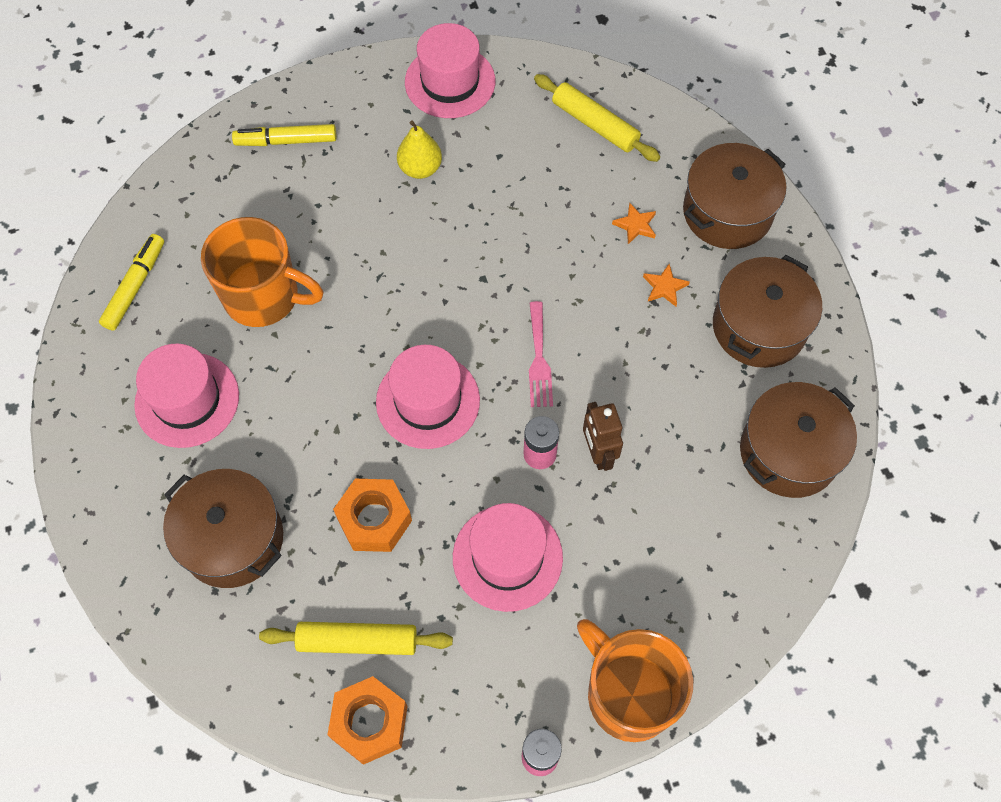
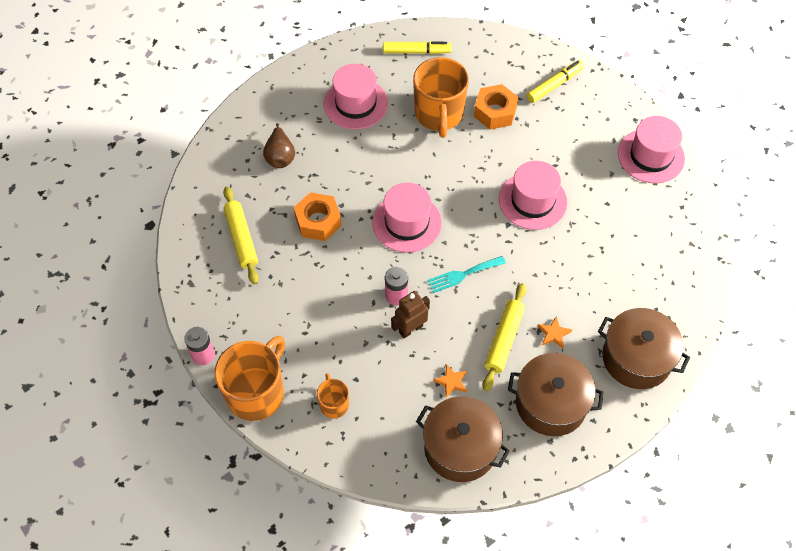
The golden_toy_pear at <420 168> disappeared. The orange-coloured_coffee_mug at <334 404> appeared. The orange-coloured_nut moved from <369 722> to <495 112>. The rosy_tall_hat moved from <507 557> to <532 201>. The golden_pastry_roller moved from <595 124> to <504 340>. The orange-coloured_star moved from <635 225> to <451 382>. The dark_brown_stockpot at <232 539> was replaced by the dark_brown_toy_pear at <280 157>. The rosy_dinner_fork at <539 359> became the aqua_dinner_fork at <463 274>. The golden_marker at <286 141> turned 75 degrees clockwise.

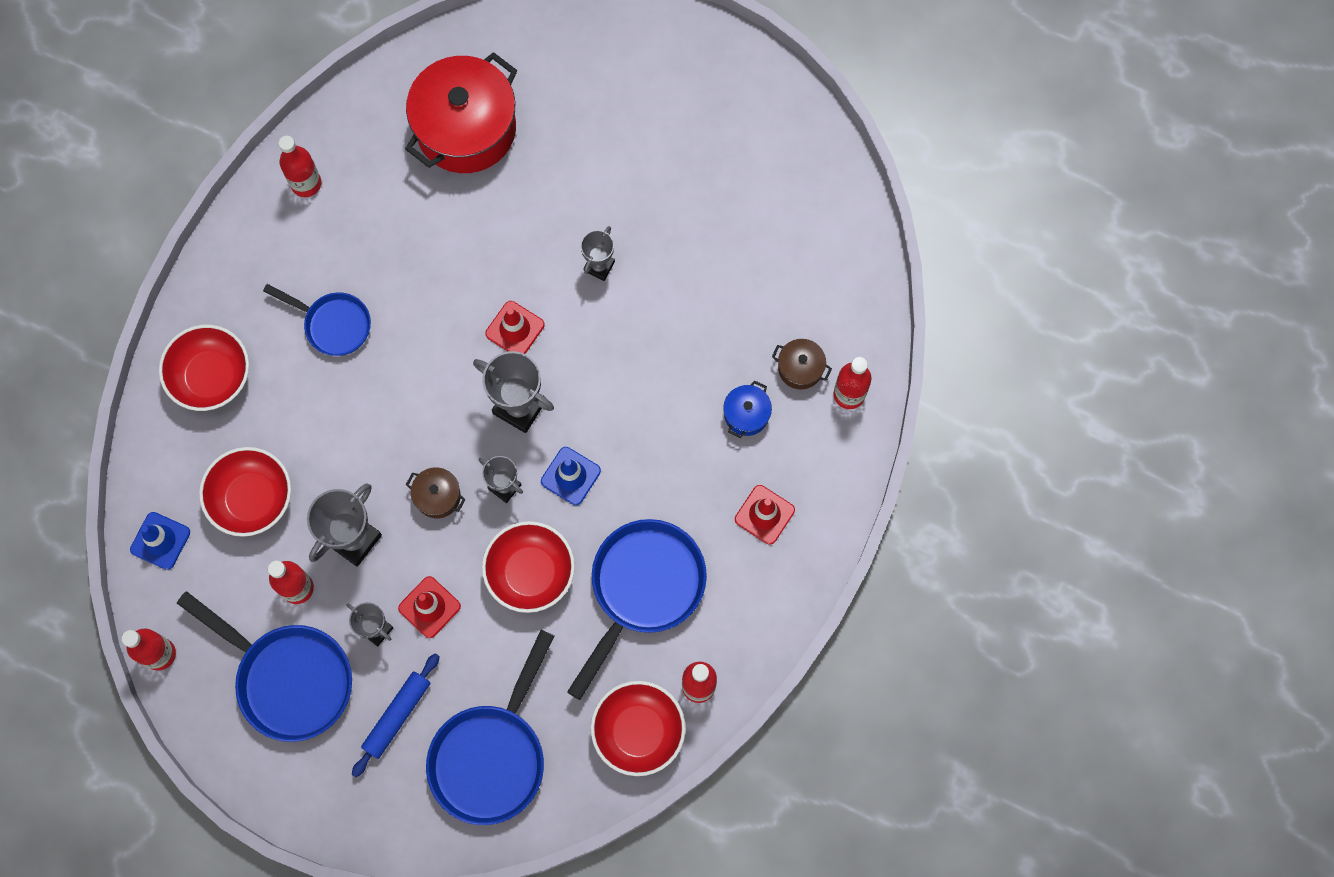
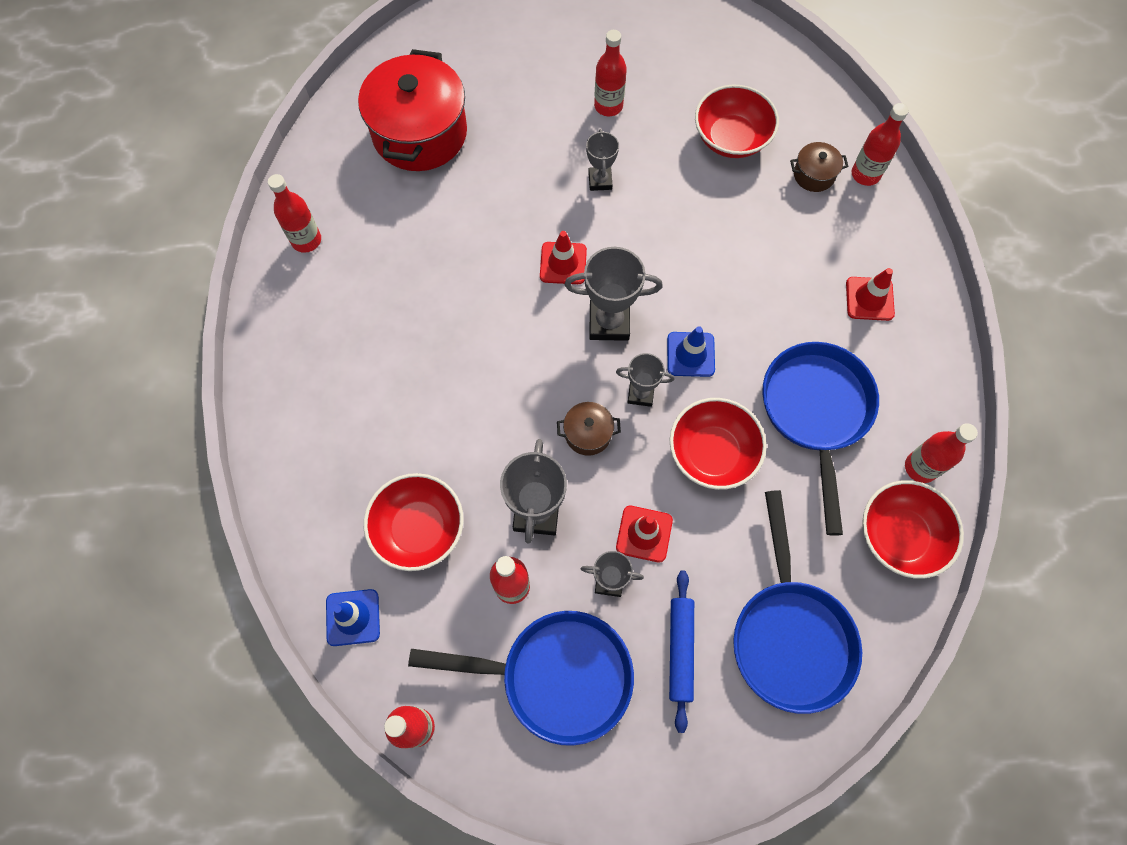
The royal_blue_skillet at <333 324> disappeared. The royal_blue_stockpot at <746 414> disappeared. The red_flask at <608 106> appeared. The red_deep_dish moved from <211 376> to <731 138>.

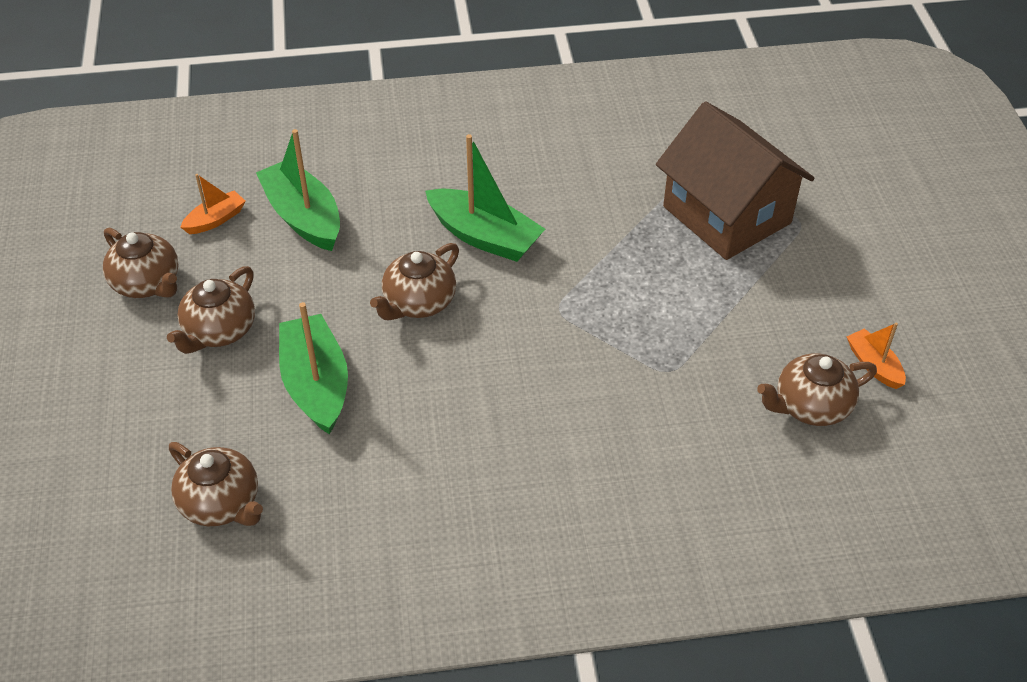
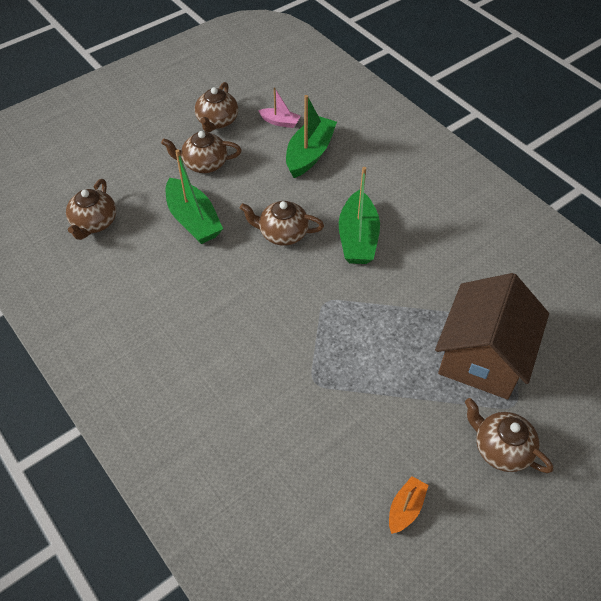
The dark_brown_china_teapot moved from <811 406> to <501 448>. The orange-coloured_sailboat at <215 219> became the rosy_sailboat at <280 122>. The leaf-green_sailboat at <316 384> turned 105 degrees clockwise.

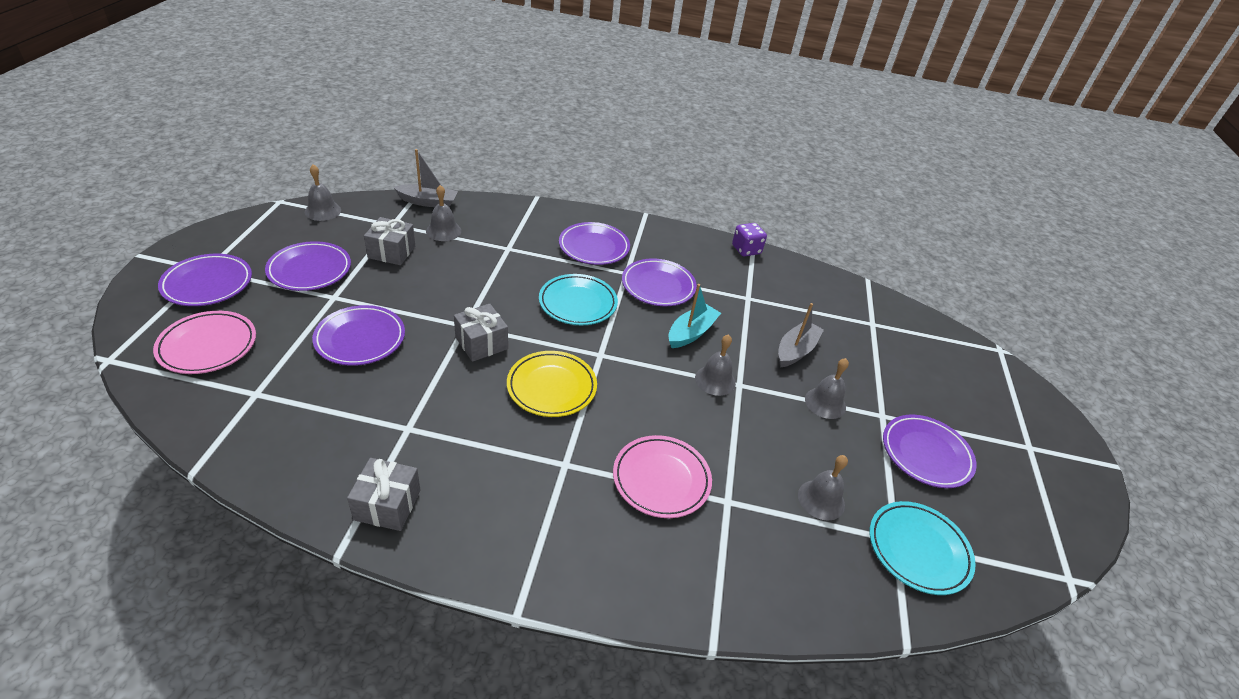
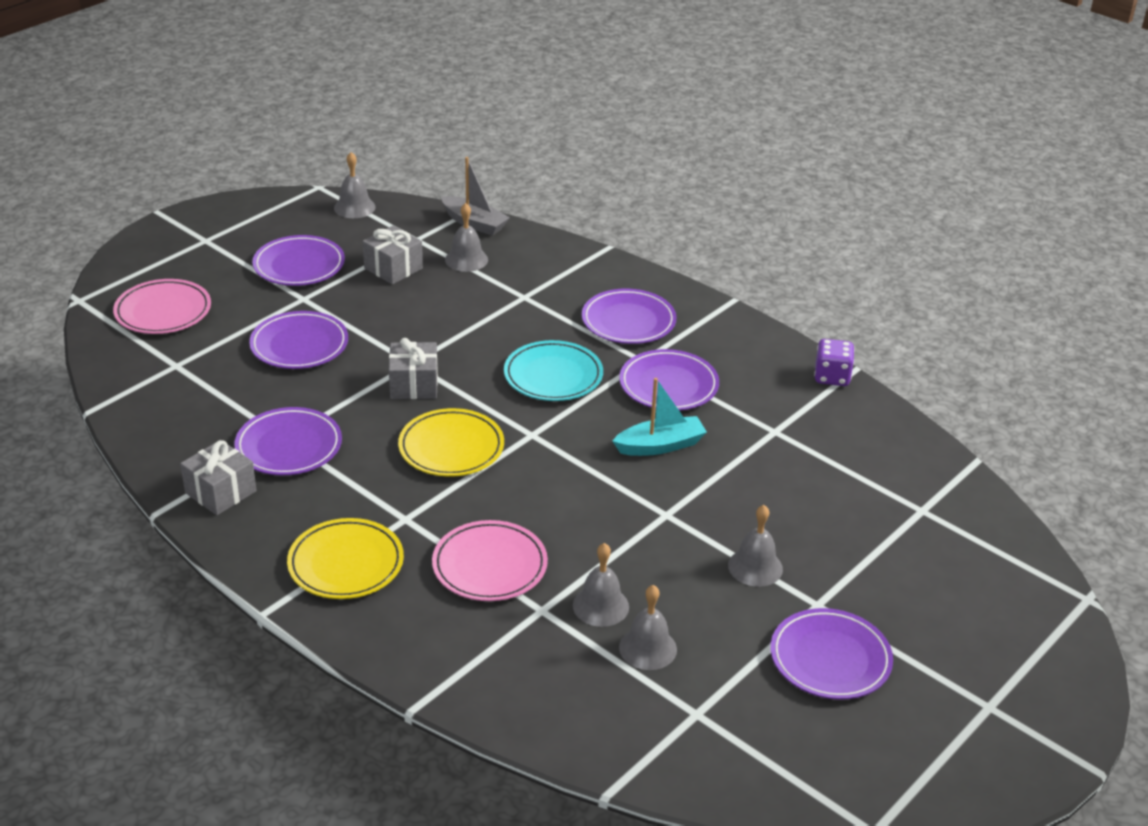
The ash-grey_sailboat at <796 350> disappeared. The aqua_dinner_plate at <918 550> disappeared. The golden_dinner_plate at <346 564> appeared. The purple_dinner_plate moved from <207 284> to <289 446>. The ash-grey_bell moved from <715 380> to <600 606>.

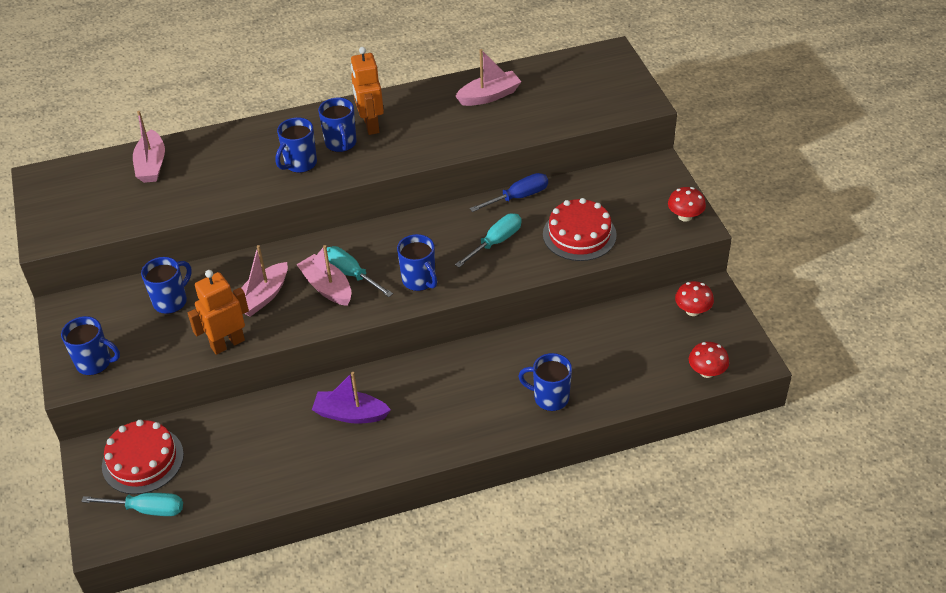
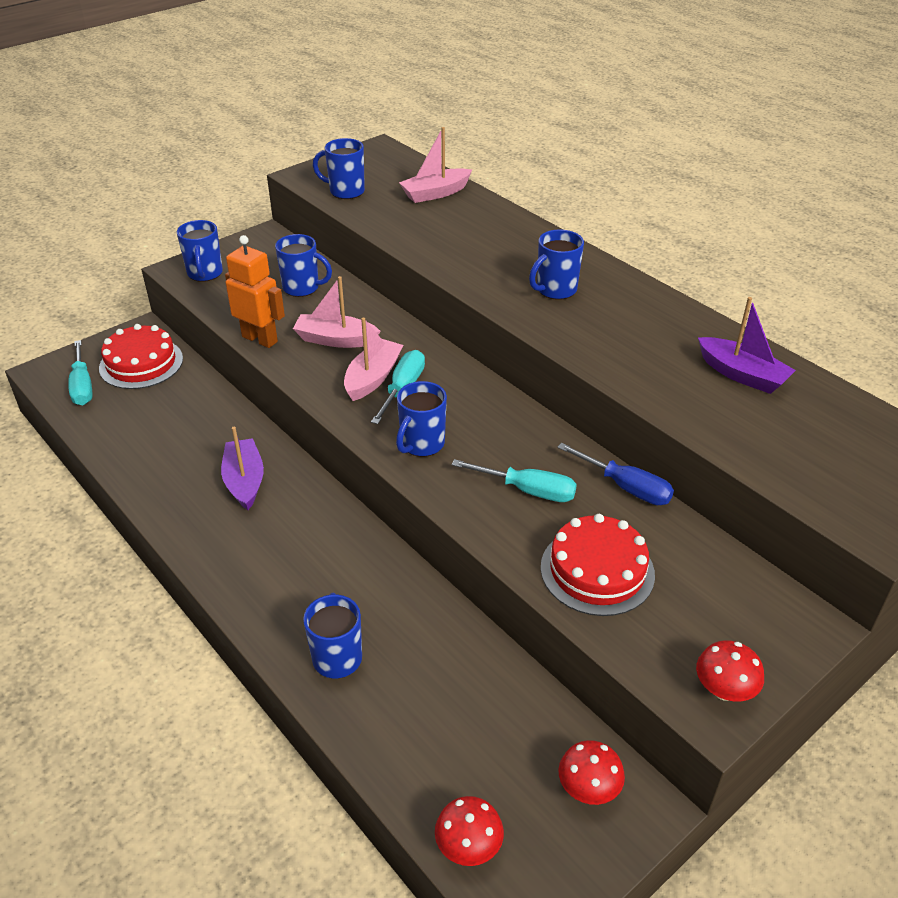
The orange-coloured_toy_robot at <370 125> disappeared. The royal_blue_coffee_mug moved from <300 164> to <345 191>. The rosy_sailboat at <489 96> became the purple_sailboat at <742 375>.

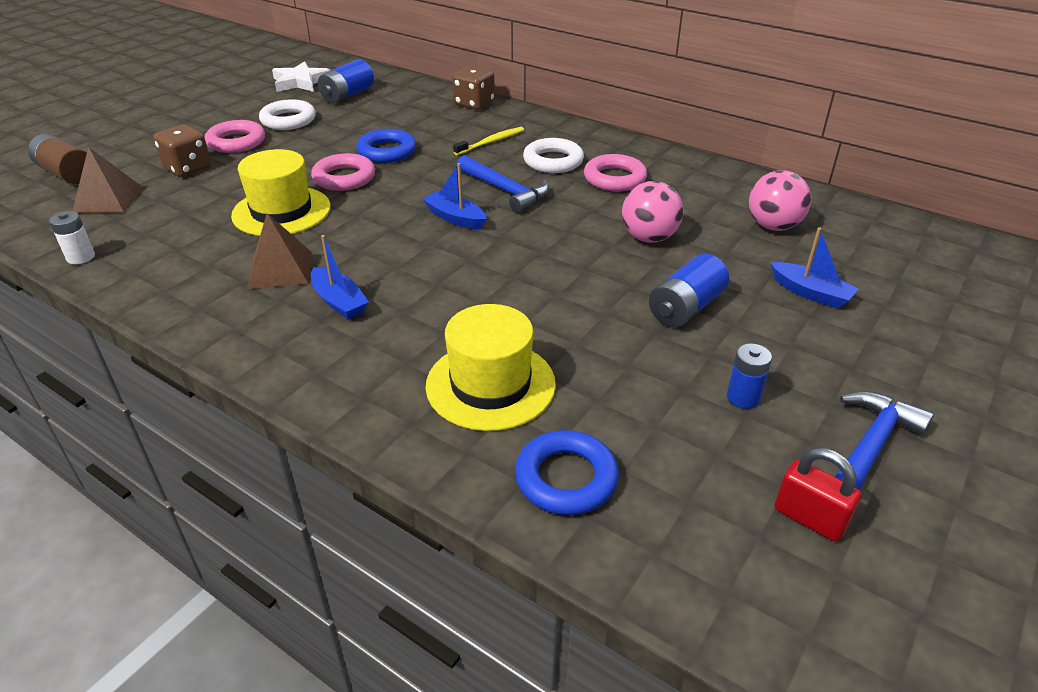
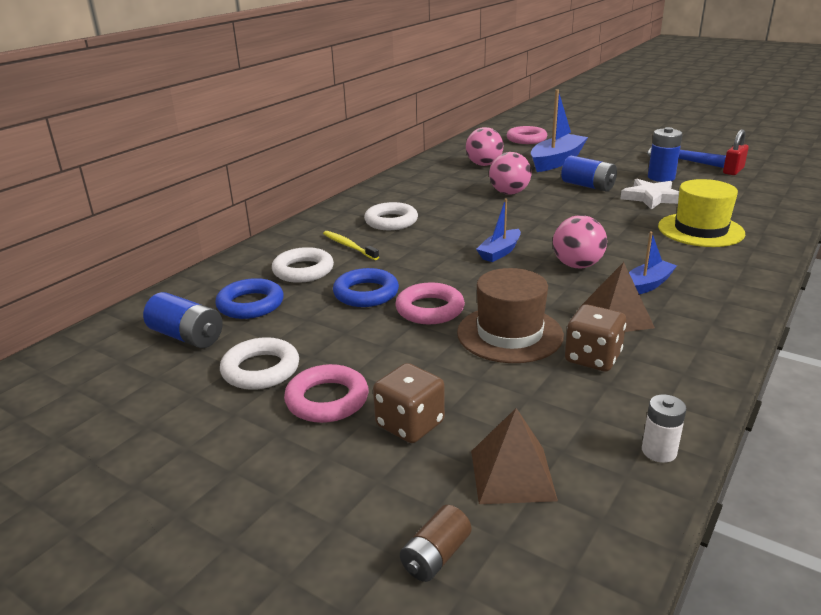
The royal_blue_claw_hammer at <505 190> disappeared. The white_ring at <303 270> appeared. The rosy_ball at <577 265> appeared. The white_star moved from <300 82> to <651 198>. The dark_brown_die moved from <474 104> to <592 358>. The royal_blue_ring moved from <566 478> to <250 304>. The rosy_ring moved from <614 178> to <526 139>. The golden_tall_hat at <281 211> became the dark_brown_tall_hat at <509 334>. The dark_brown_battery at <67 174> changed to 0.64 times the size. The royal_blue_battery at <743 397> changed to 1.55 times the size. The royal_blue_sailboat at <810 293> changed to 1.78 times the size.

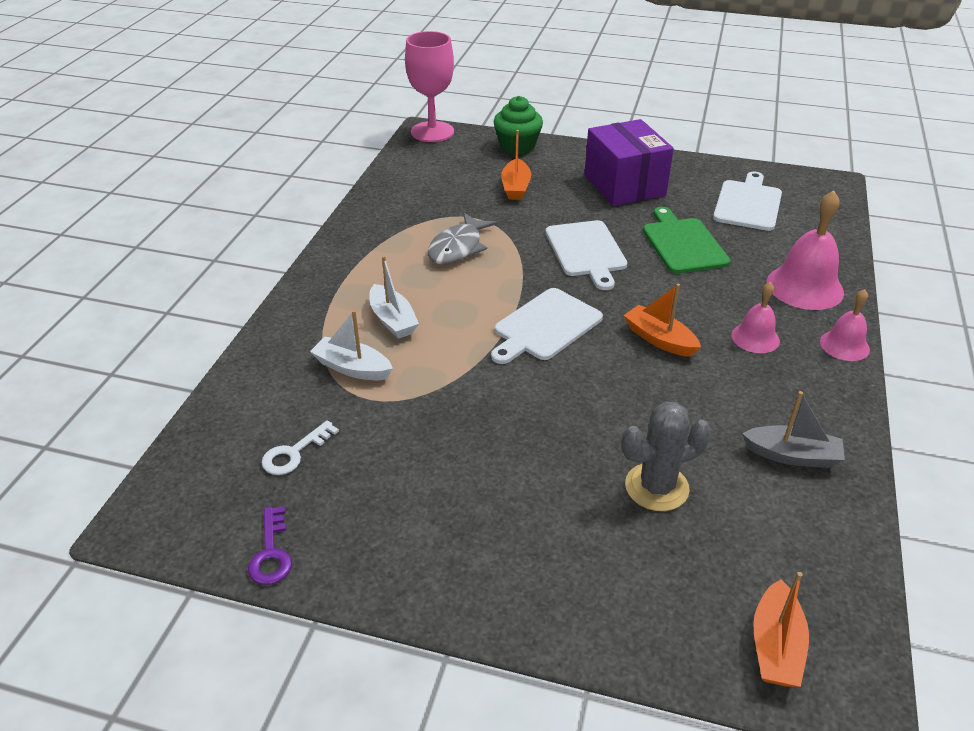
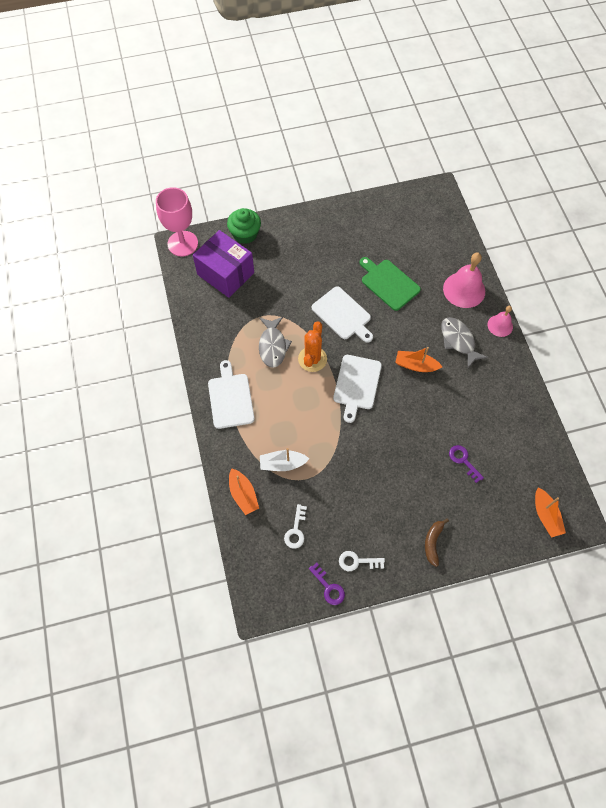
The white_sailboat at <392 320> disappeared. The ash-grey_sailboat at <792 455> disappeared. The orange-coloured_cactus at <312 359> appeared. The white_key at <357 561> appeared. The dark_brown_banana at <433 542> appeared. The orange-coloured_sailboat moved from <515 187> to <243 494>. The purple_parcel moved from <624 185> to <225 274>. The white_cutting_board moved from <748 204> to <230 398>. The ash-grey_cactus at <656 487> was replaced by the purple_key at <463 461>. The rosy_bell at <755 338> was replaced by the ash-grey_fish at <458 341>.

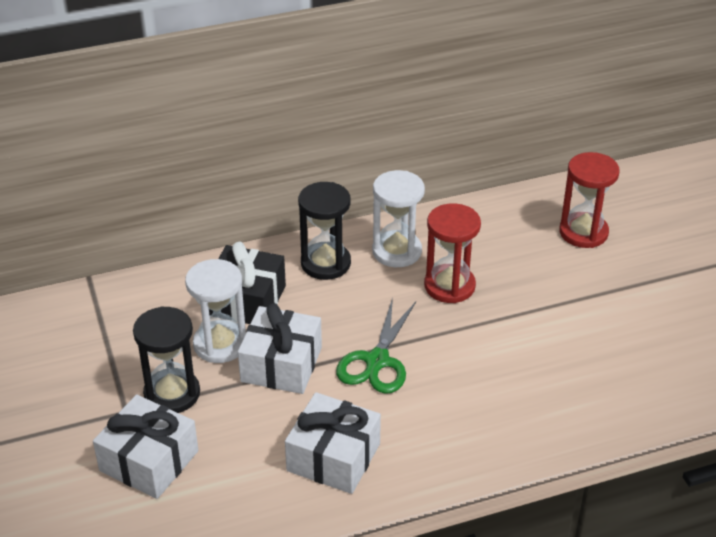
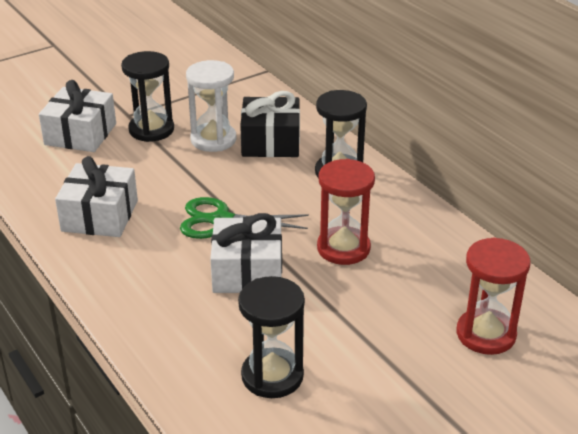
The white_hourglass at <397 251> disappeared. The ebony_hourglass at <272 376> appeared. The white_gift moved from <281 364> to <247 271>.

